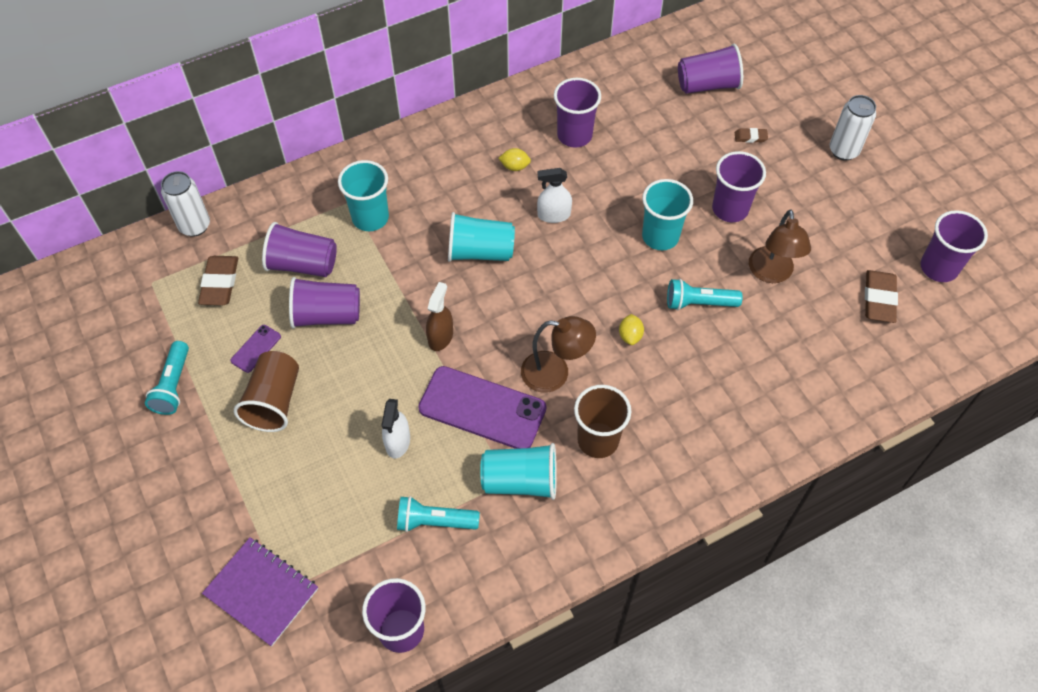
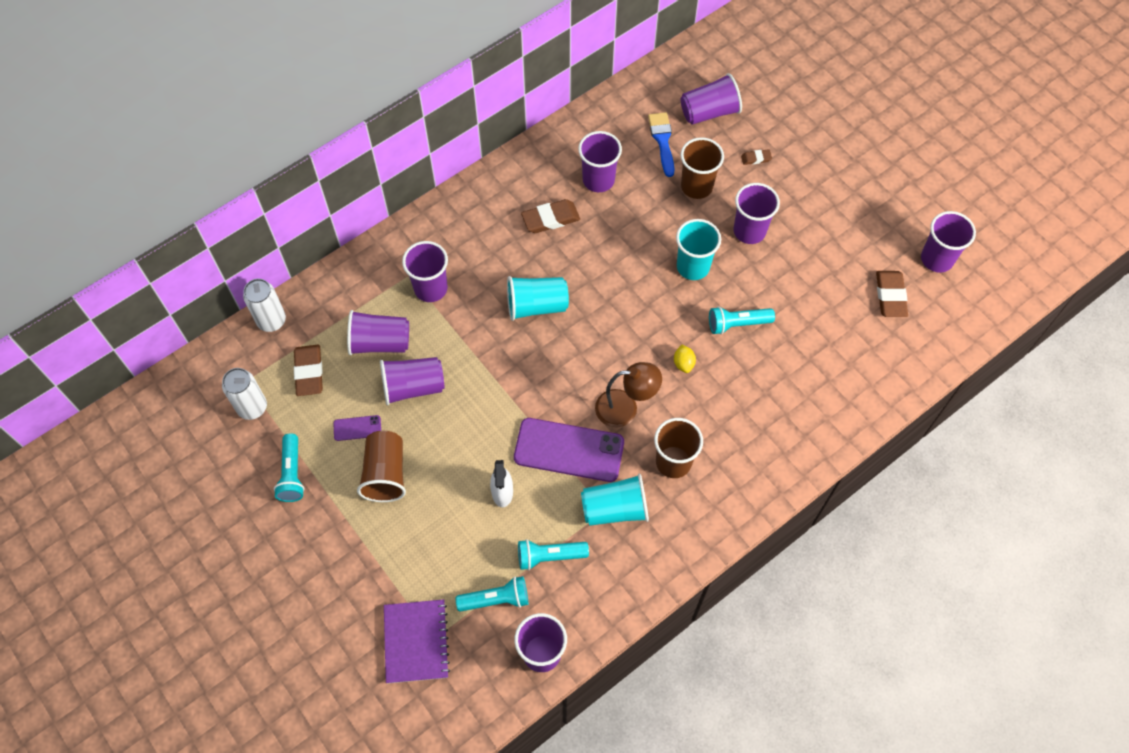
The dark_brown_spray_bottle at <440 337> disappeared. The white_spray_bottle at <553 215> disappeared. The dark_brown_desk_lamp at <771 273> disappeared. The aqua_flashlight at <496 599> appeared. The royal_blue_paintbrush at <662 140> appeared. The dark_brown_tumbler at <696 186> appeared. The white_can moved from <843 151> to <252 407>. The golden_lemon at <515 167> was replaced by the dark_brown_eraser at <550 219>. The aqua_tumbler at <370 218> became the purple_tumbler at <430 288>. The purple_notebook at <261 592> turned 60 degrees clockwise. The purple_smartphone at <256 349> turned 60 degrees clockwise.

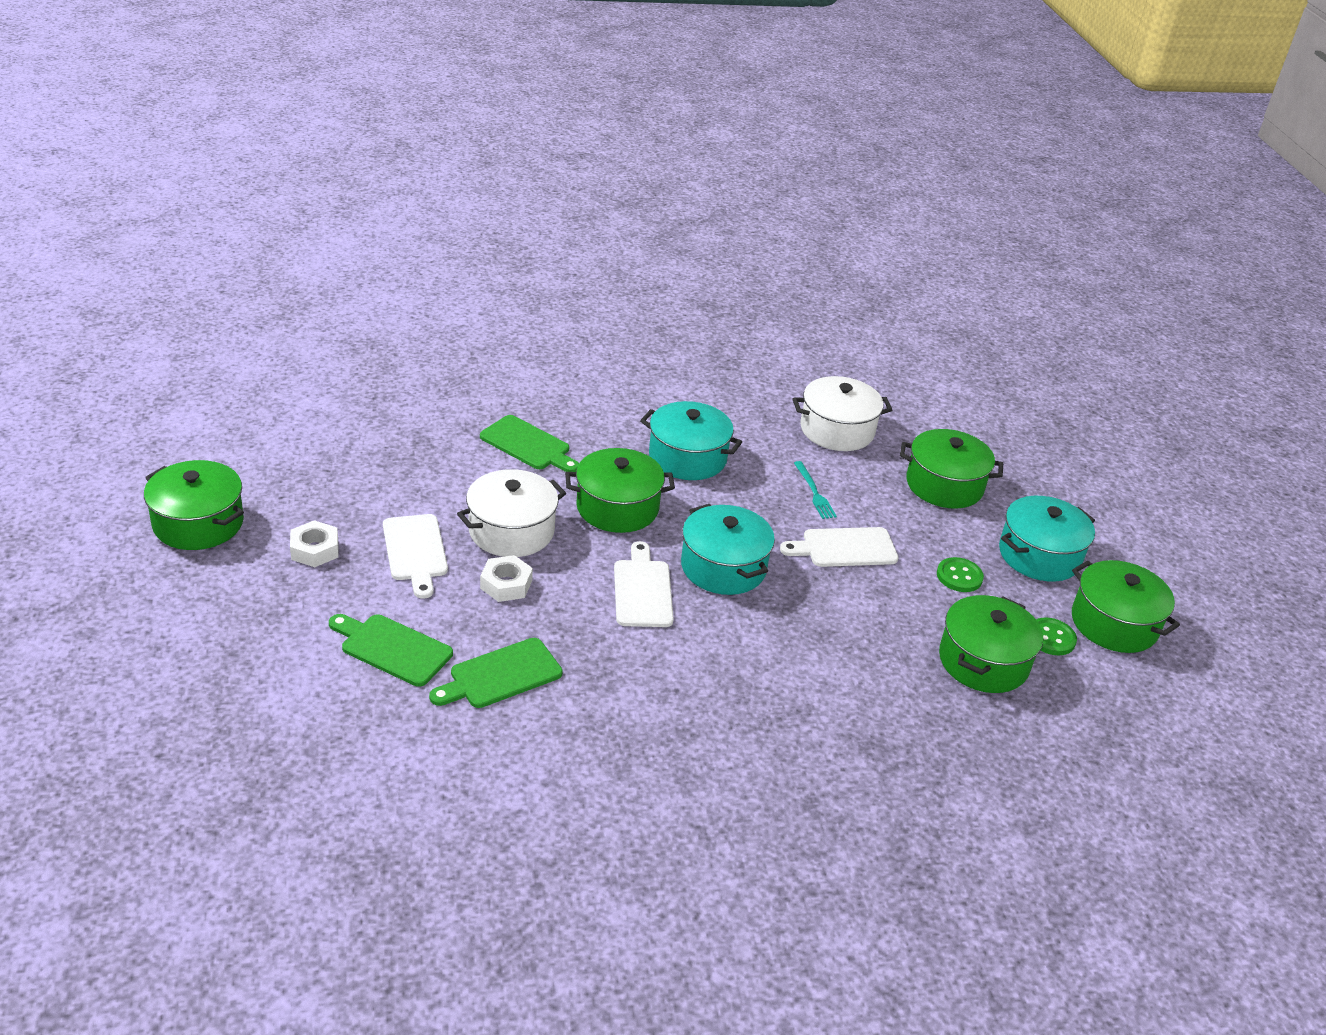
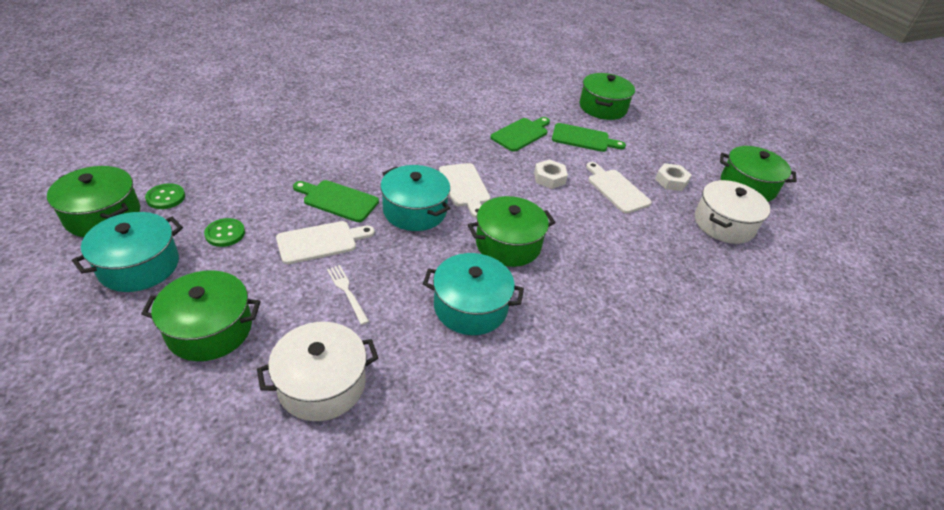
The white_stockpot moved from <511 531> to <723 224>. The leaf-green_cutting_board moved from <528 445> to <337 200>. The leaf-green_stockpot moved from <983 661> to <602 108>. The aqua_dinner_fork at <814 492> became the white_dinner_fork at <347 292>.

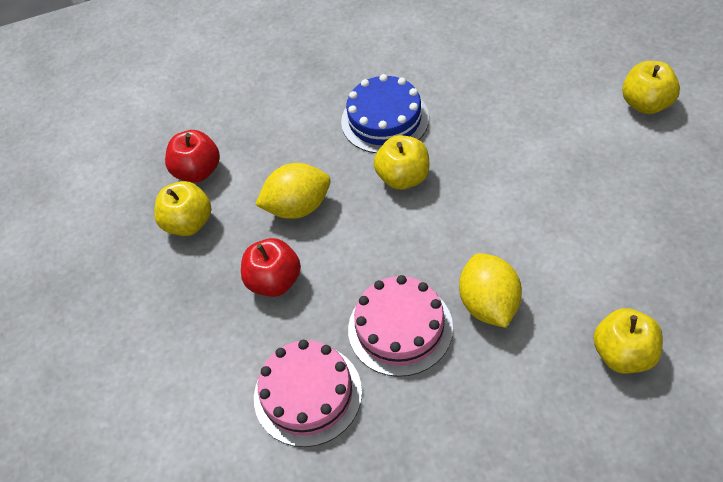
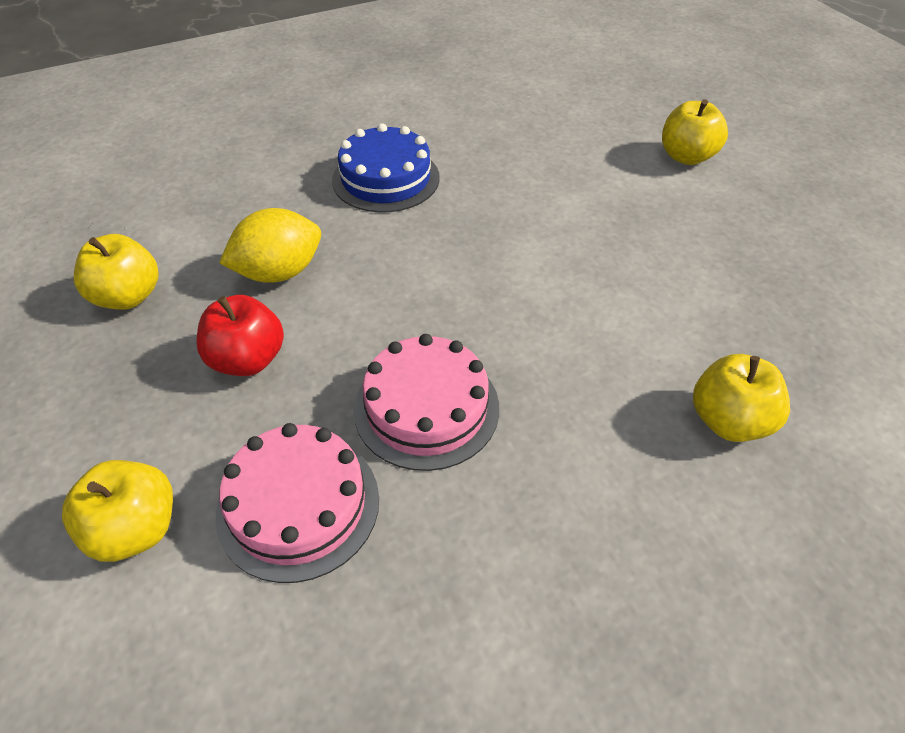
The red_toy_apple at <197 171> disappeared. The golden_lemon at <489 304> disappeared. The golden_toy_apple moved from <403 177> to <135 529>.

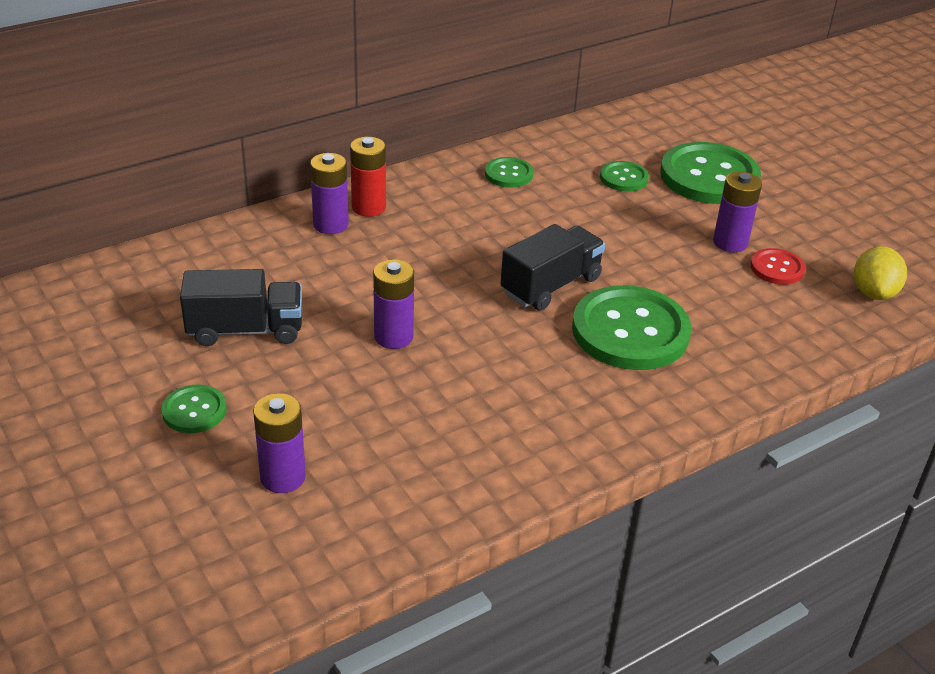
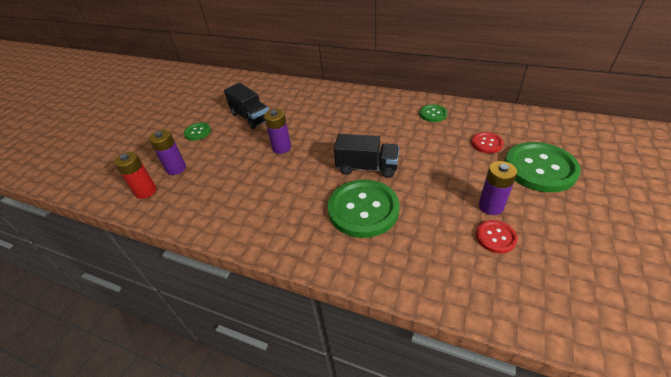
The purple_battery at <331 224> disappeared. The golden_lemon at <873 293> disappeared. The red_battery moved from <369 207> to <146 191>. The leaf-green_sewing_button at <623 178> became the red_sewing_button at <486 143>.

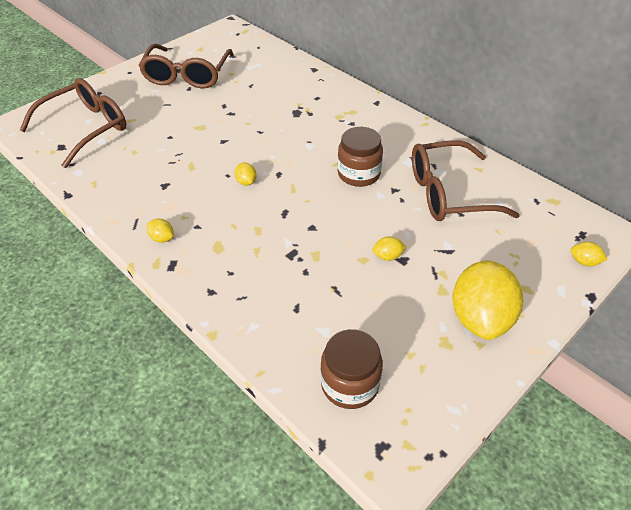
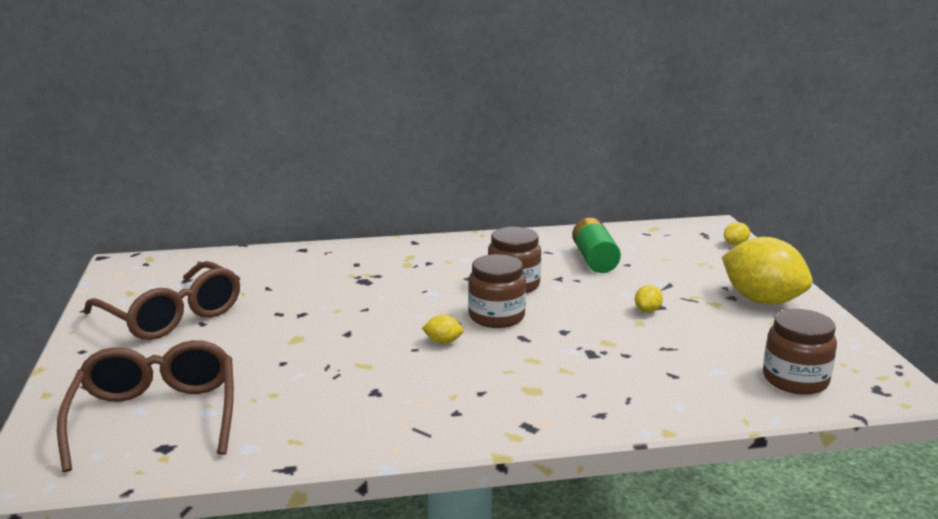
The golden_lemon at <162 238> disappeared. The dark_brown_jar at <496 317> appeared. The dark_brown_spectacles at <448 193> was replaced by the leaf-green_battery at <594 259>.

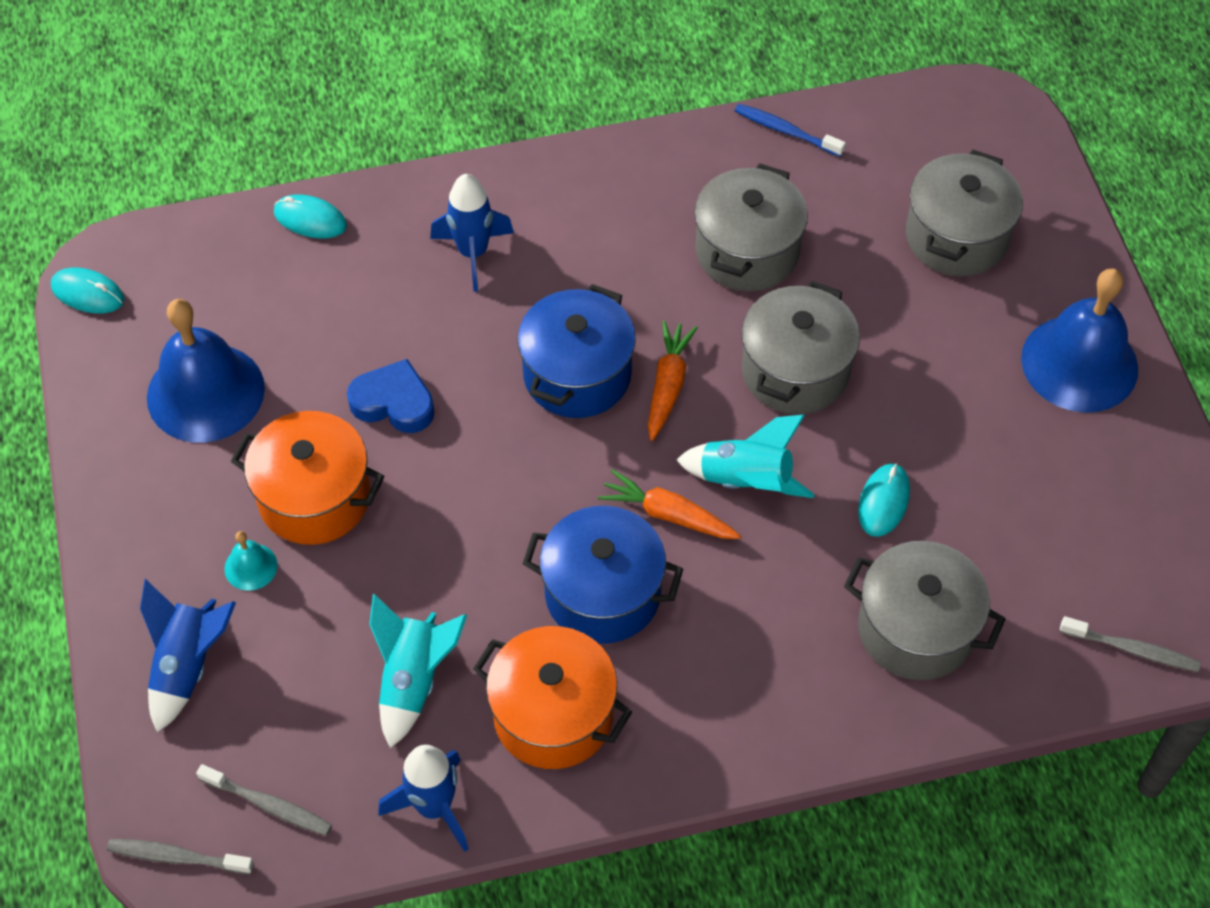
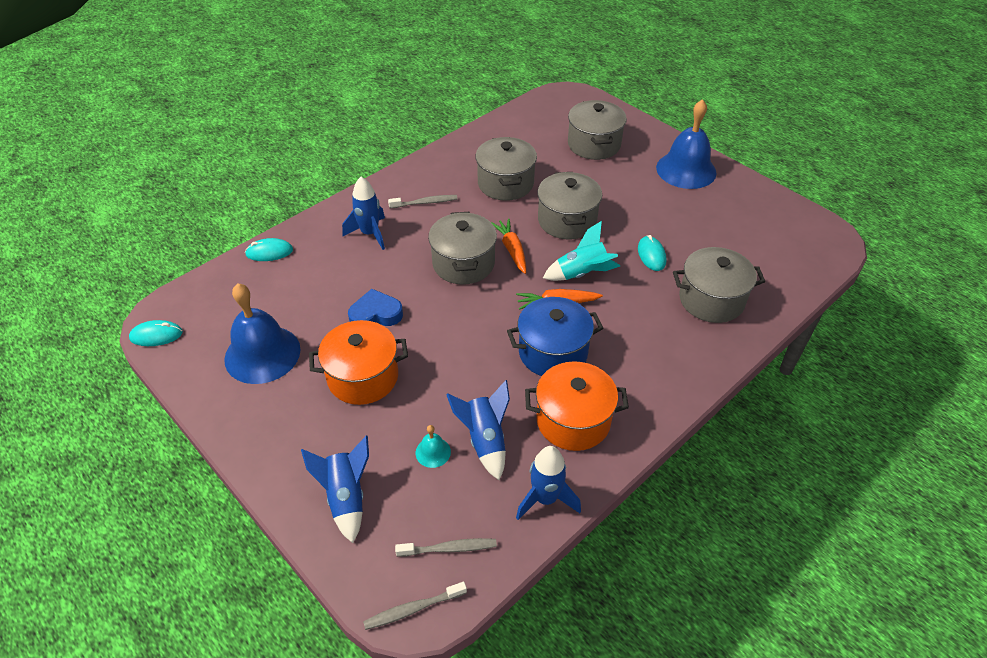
The royal_blue_tooth_brush at <786 131> disappeared. The aqua_bell moved from <251 567> to <433 452>. The ash-grey_tooth_brush moved from <1132 649> to <425 203>. The aqua_spaceship at <413 680> became the royal_blue_spaceship at <485 440>. The royal_blue_stockpot at <577 374> became the ash-grey_stockpot at <463 263>.

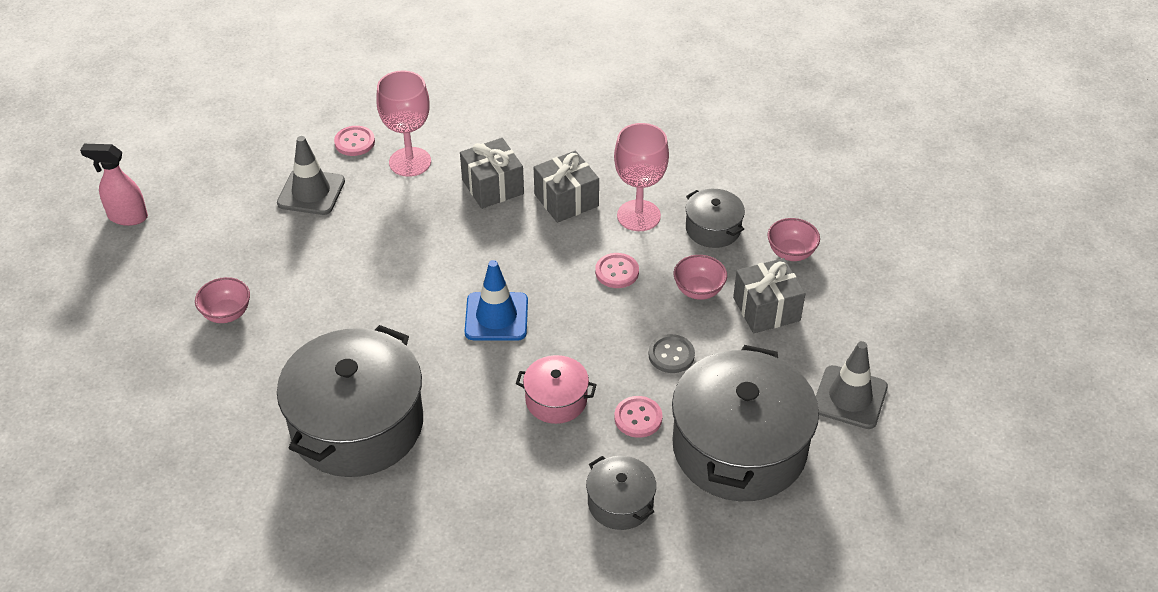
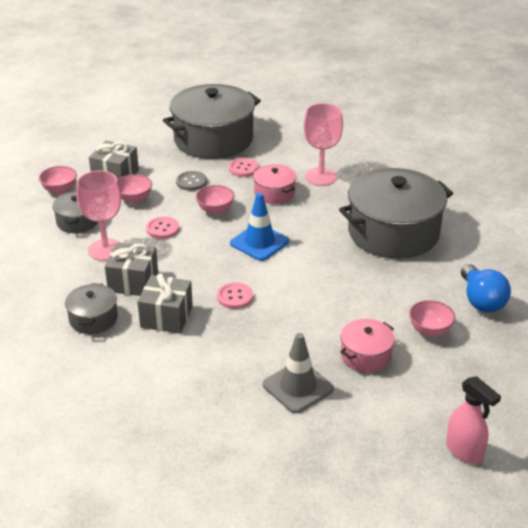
The ash-grey_safety_cone at <850 397> disappeared. The rosy_deep_dish at <215 210> appeared. The rosy_stockpot at <365 355> appeared. The royal_blue_lightbulb at <481 300> appeared. The rosy_sewing_button moved from <354 142> to <235 297>. The rosy_chalice moved from <410 162> to <321 176>. The ash-grey_stockpot moved from <620 503> to <93 319>.

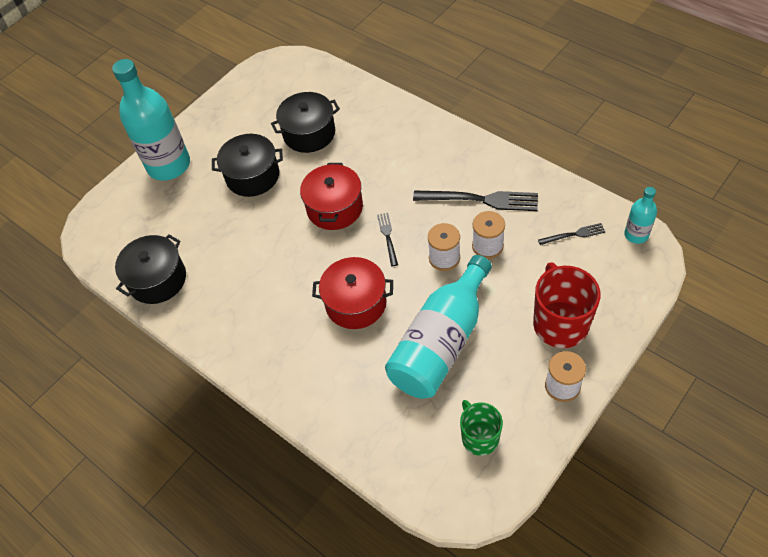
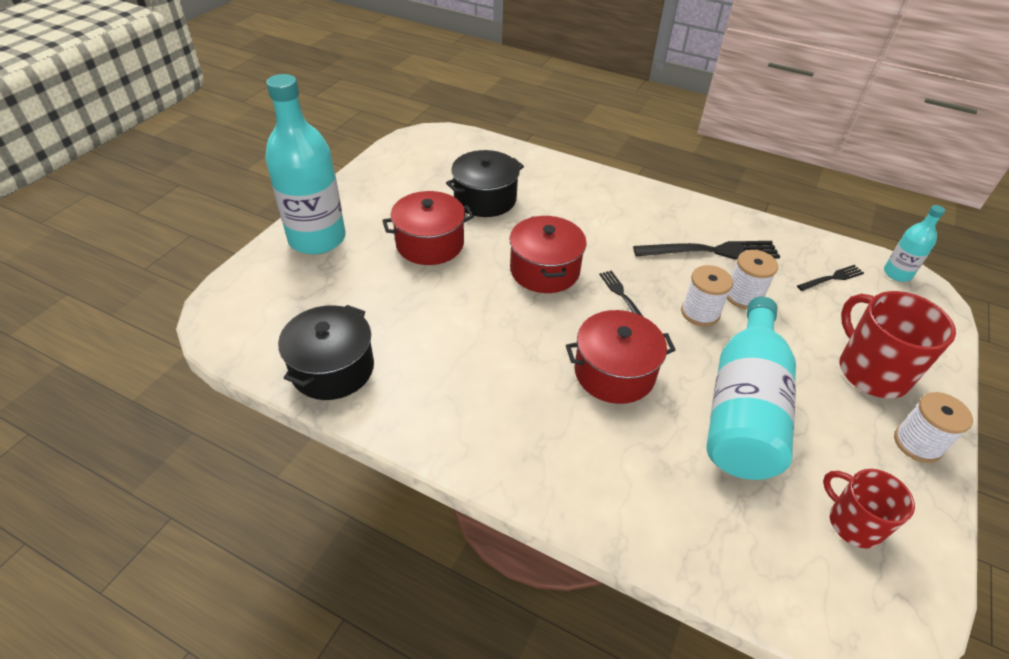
The ebony_stockpot at <252 176> became the red_stockpot at <430 244>. The leaf-green_coffee_mug at <479 437> became the red_coffee_mug at <853 523>.

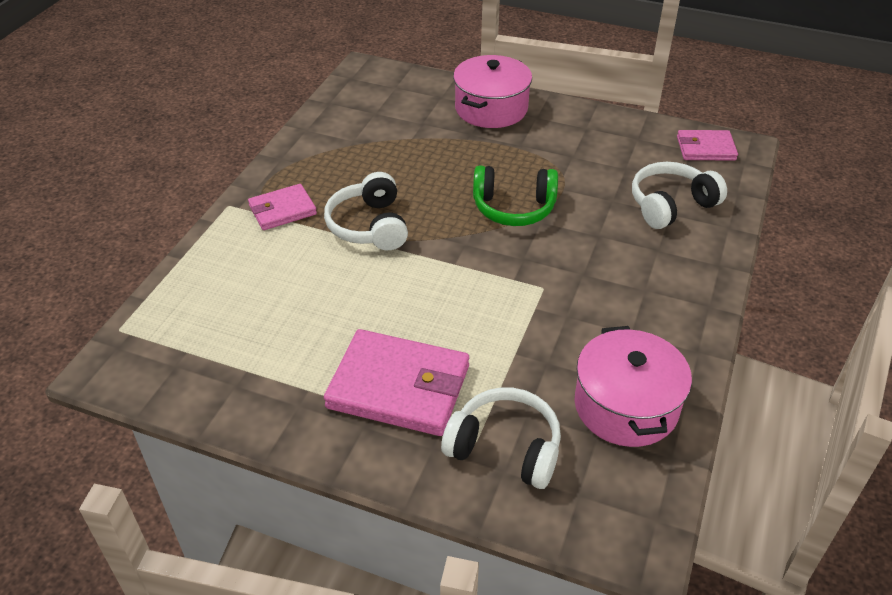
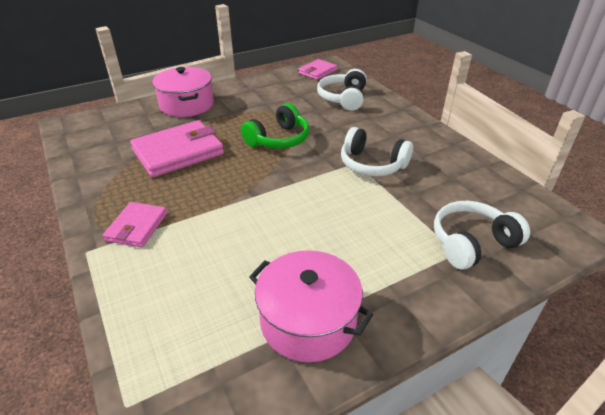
The white_over-ear_headphones moved from <369 226> to <372 164>. The rosy_card_wallet moved from <399 387> to <178 152>. The rosy_stockpot moved from <626 406> to <308 321>.

